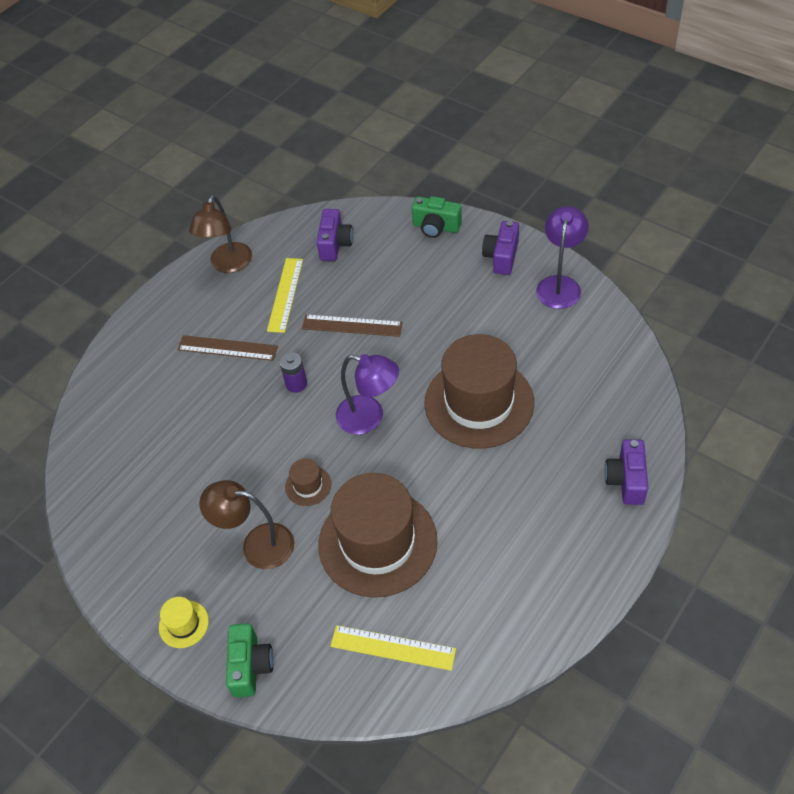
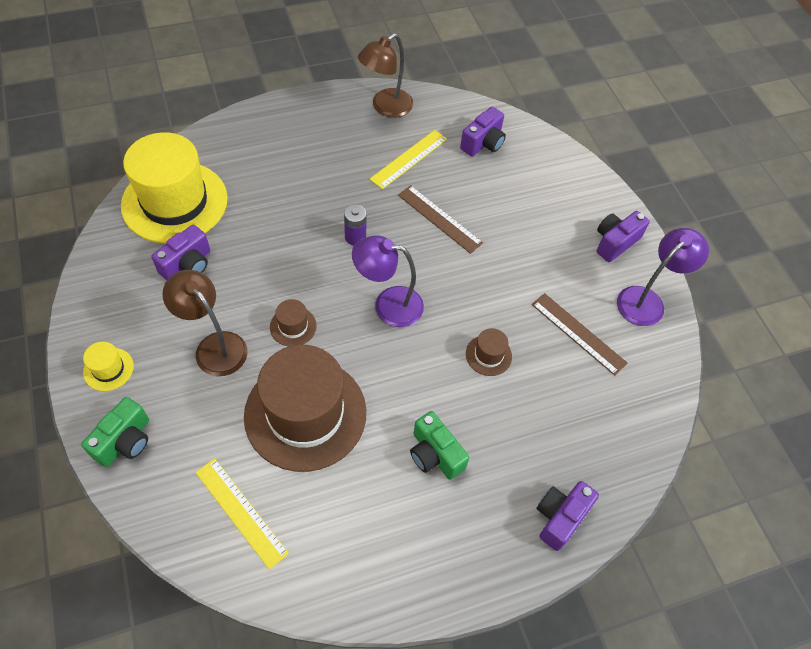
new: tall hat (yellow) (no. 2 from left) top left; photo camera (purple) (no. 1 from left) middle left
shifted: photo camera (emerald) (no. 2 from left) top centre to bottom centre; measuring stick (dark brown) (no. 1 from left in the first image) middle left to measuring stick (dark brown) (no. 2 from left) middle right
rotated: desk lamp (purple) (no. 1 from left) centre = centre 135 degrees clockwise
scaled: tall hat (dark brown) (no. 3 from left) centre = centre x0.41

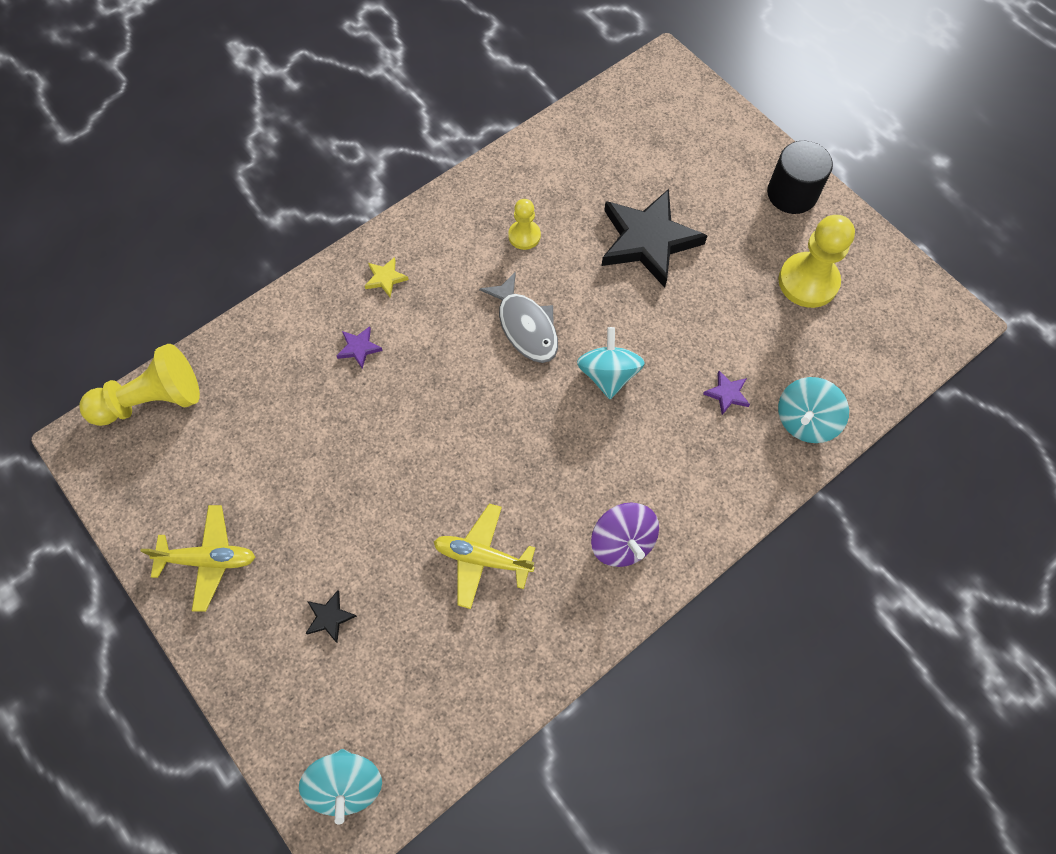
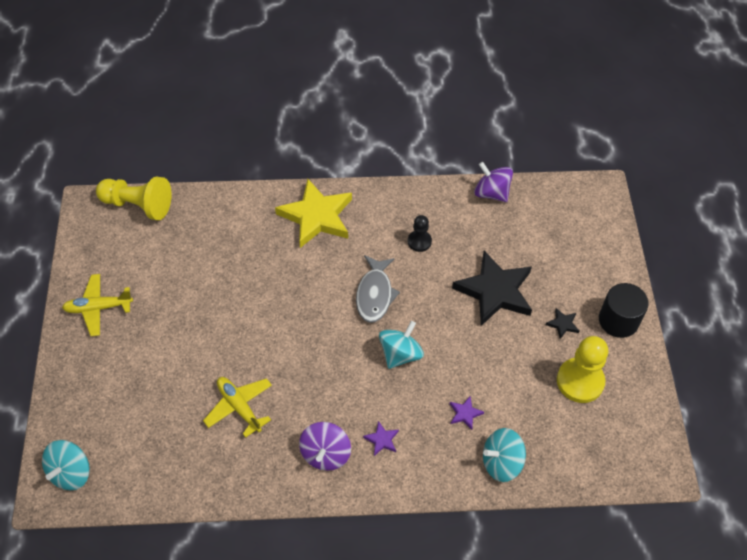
new: toy top (purple) (no. 2 from left) top centre
shifted: star shape (purple) (no. 1 from left) centre to bottom centre; star shape (black) (no. 1 from left in the first image) bottom left to star shape (black) (no. 2 from left) middle right
repainted: game pawn (yellow) (no. 2 from left) top centre to game pawn (black) centre
rotated: toy plane (yellow) (no. 1 from left) middle left = middle left 135 degrees clockwise
scaled: star shape (yellow) top centre = centre x2.49

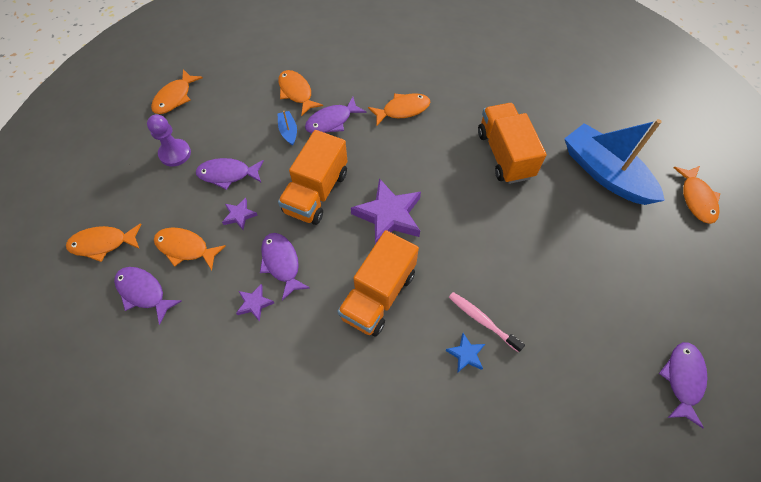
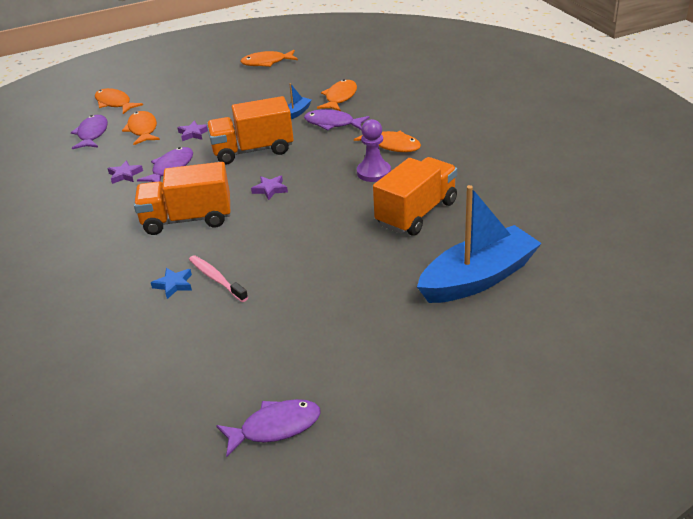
gone: fish (purple) (no. 2 from left) middle left; fish (orange-coloured) (no. 6 from left) middle right
shifted: game pawn (purple) top left to top centre
rotated: tooth brush (rosy) bottom centre = middle left 45 degrees counterclockwise; toy boat (blue) (no. 2 from left) middle right = middle right 45 degrees clockwise
scaled: star shape (purple) (no. 3 from left) centre = centre x0.48

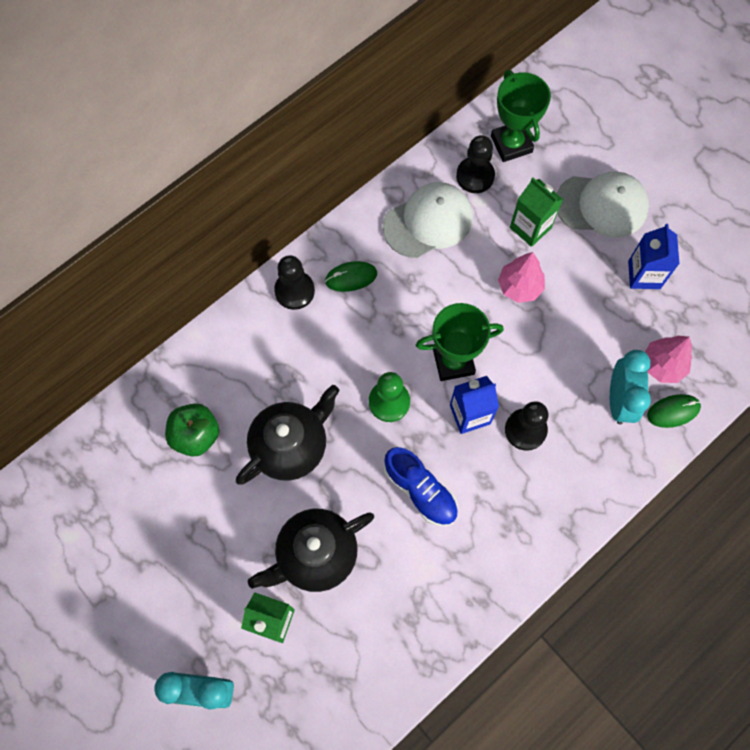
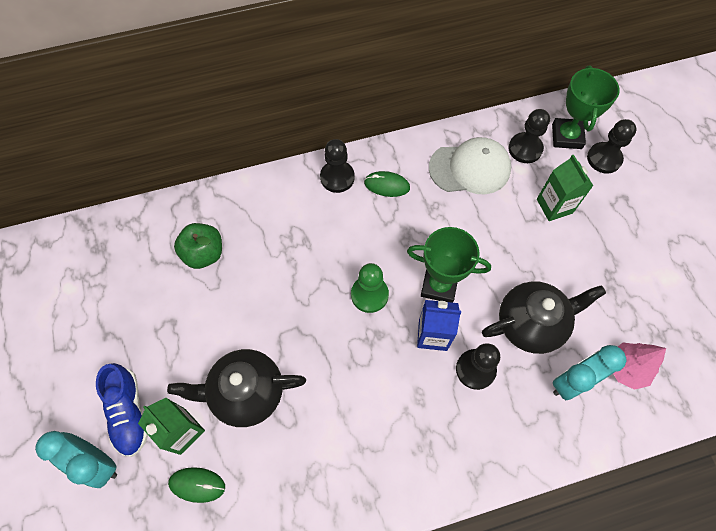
gone: tree (rosy) (no. 1 from left) middle right; peaked cap (pure white) (no. 2 from left) top right; carton (blue) (no. 2 from left) middle right
new: game pawn (black) (no. 4 from left) top right
shifted: sneaker (blue) centre to bottom left; PC mouse (emerald) (no. 2 from left in the first image) middle right to PC mouse (emerald) (no. 1 from left) bottom left; china teapot (black) (no. 1 from left in the first image) centre to china teapot (black) (no. 2 from left) middle right
rotated: bedside clock (teal) (no. 2 from left) middle right = bottom right 150 degrees counterclockwise

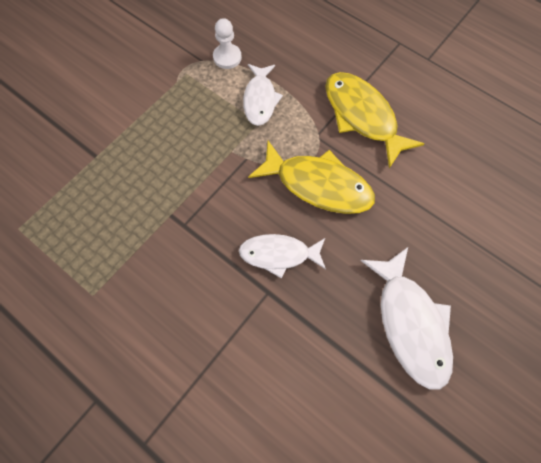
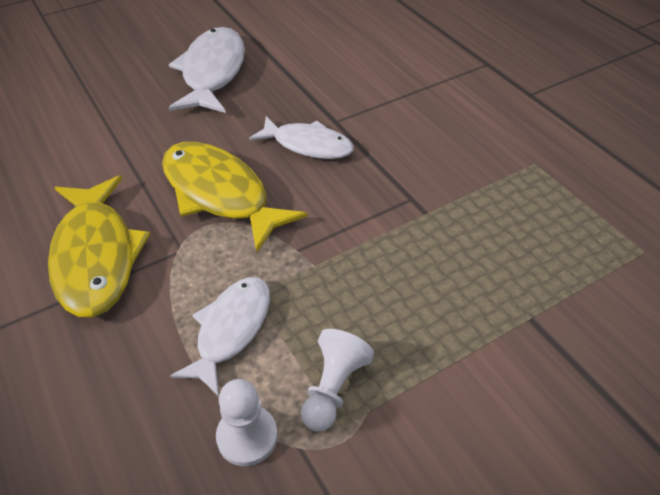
new: game pawn (pure white) (no. 2 from left) bottom centre

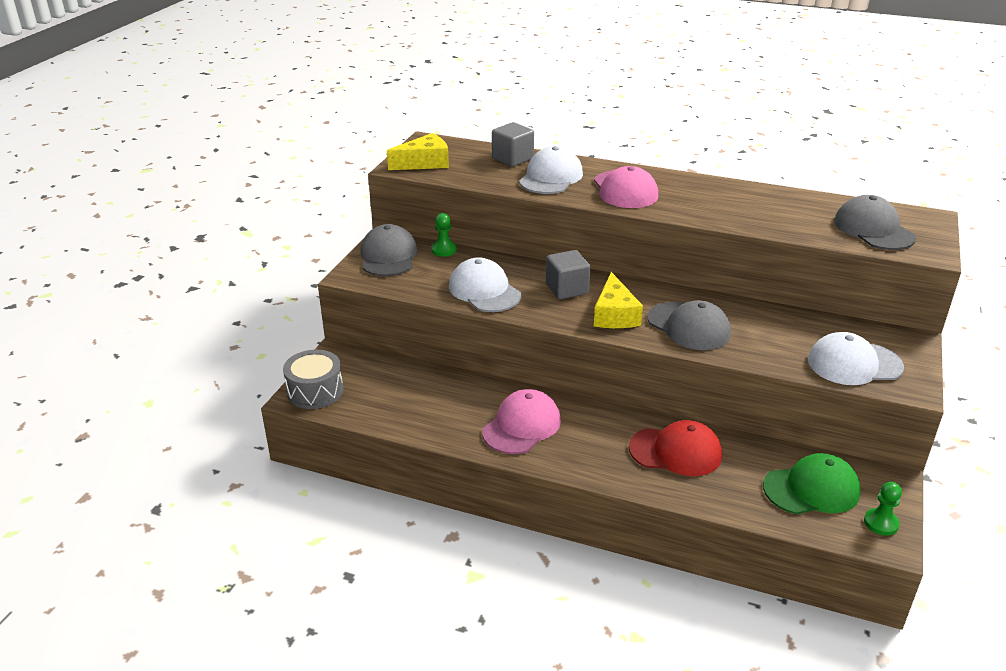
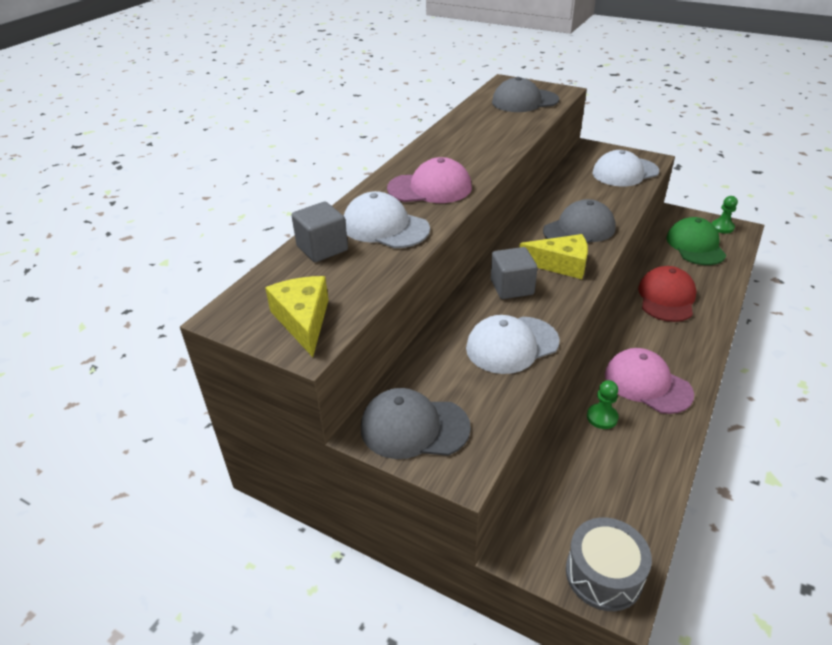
shifted: game pawn (emerald) (no. 1 from left) centre to middle right
rotated: peaked cap (pure white) (no. 3 from left) middle right = top right 60 degrees clockwise

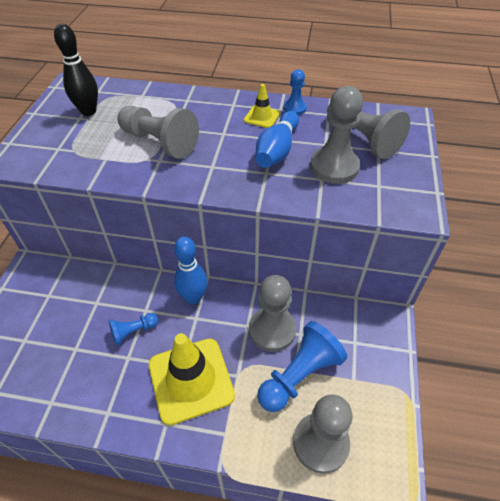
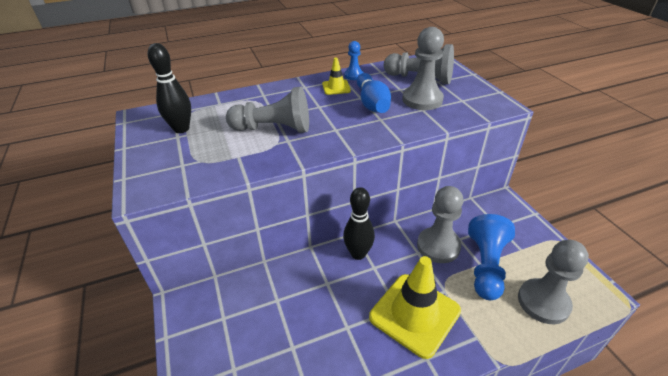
gone: game pawn (blue) (no. 1 from left) middle left
repainted: tenpin (blue) (no. 1 from left) centre to tenpin (black) (no. 2 from left) centre

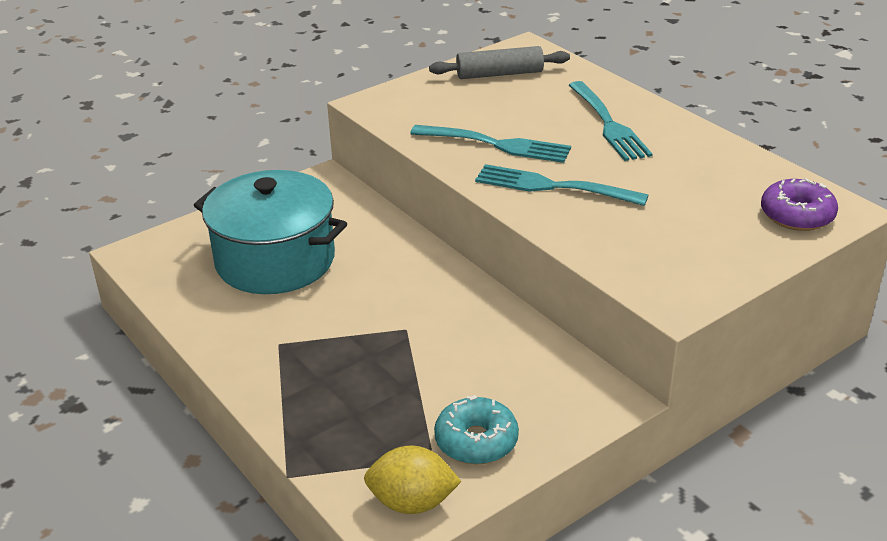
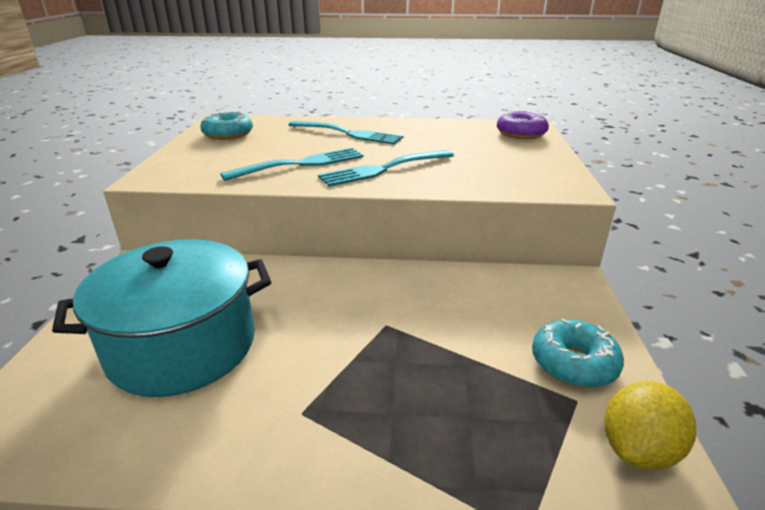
swapped: pastry roller (ash-grey) top centre to glazed donut (teal) (no. 1 from left) top left

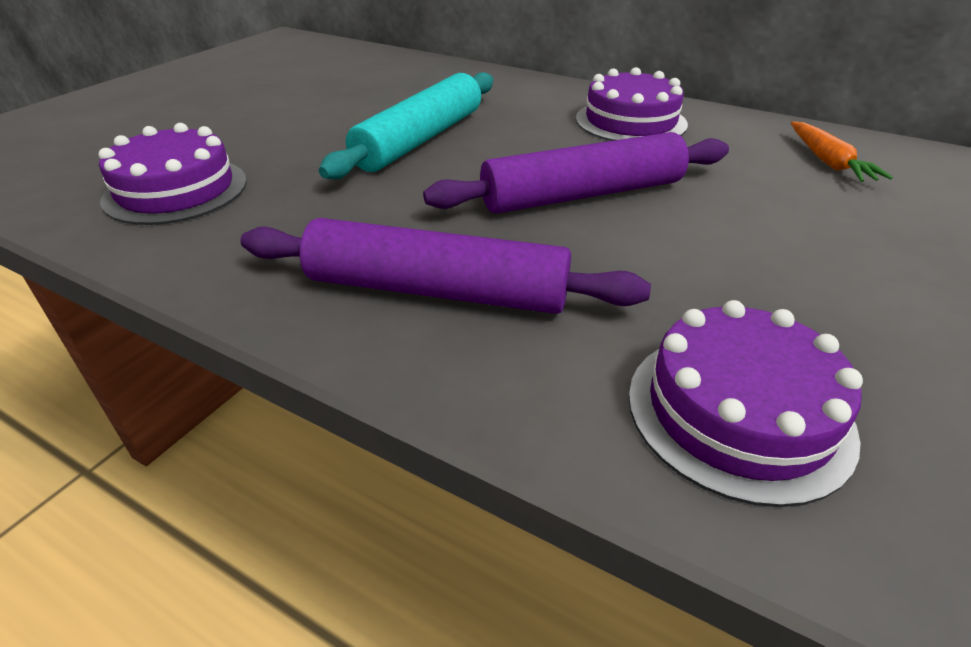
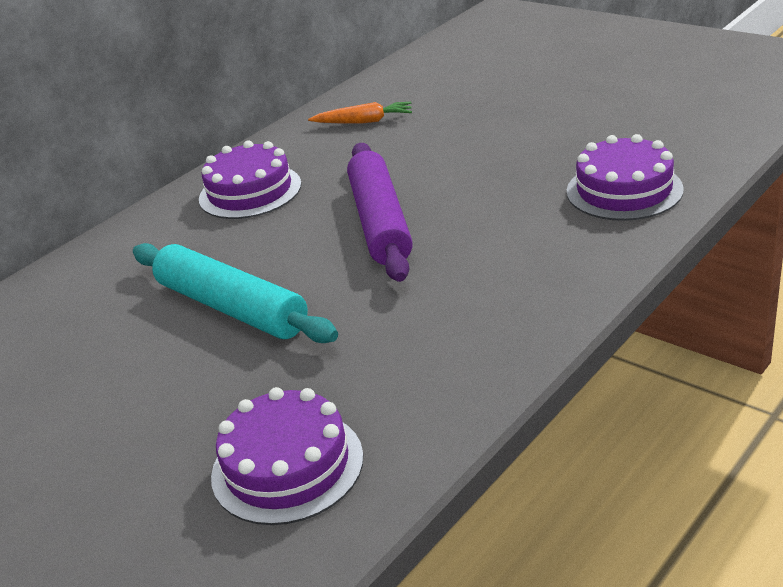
gone: pastry roller (purple) (no. 1 from left) centre

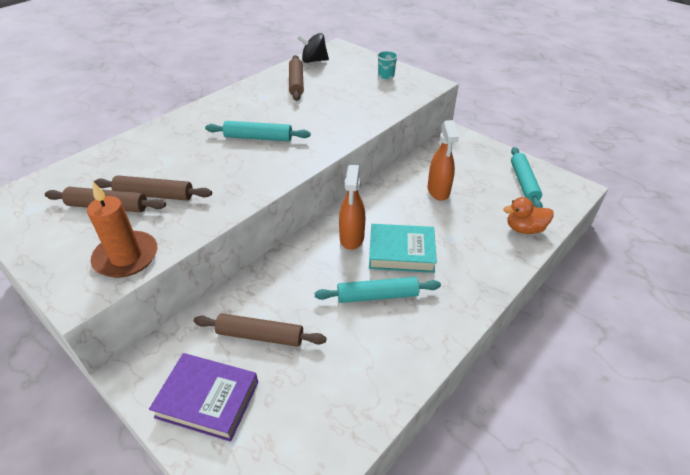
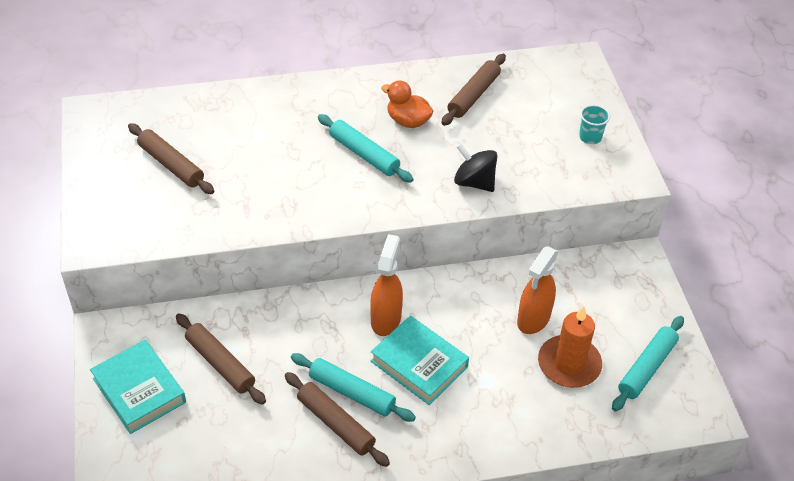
shifted: pastry roller (dark brown) (no. 2 from left in the first image) middle left to pastry roller (dark brown) (no. 3 from left) bottom centre; duck (orange-coloured) middle right to top centre; toy top (black) top centre to centre; wax candle (orange-coloured) middle left to bottom right
repainted: hardback (purple) bottom left to hardback (teal) (no. 1 from left) bottom left
rotated: spray bottle (orange-coloured) (no. 1 from left) centre = centre 150 degrees clockwise

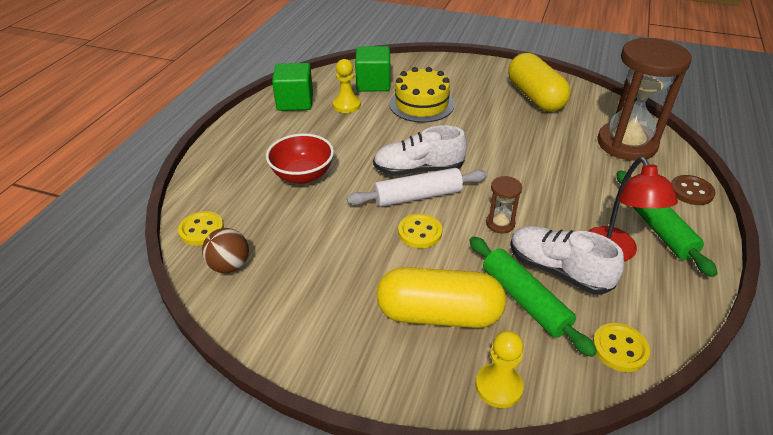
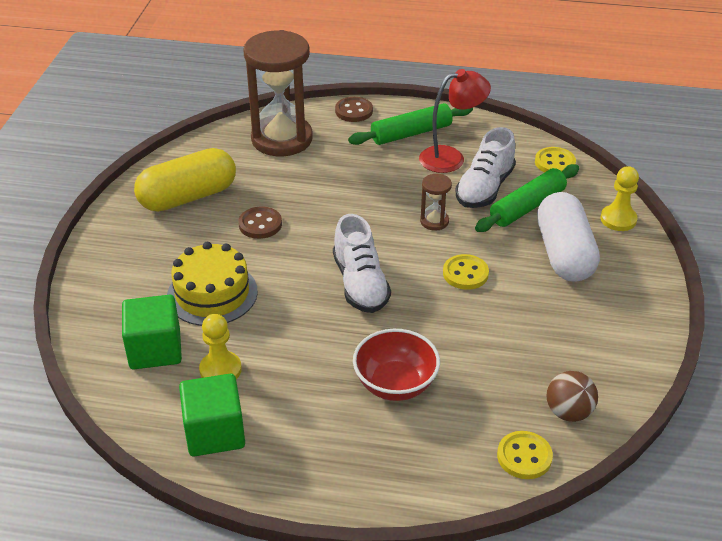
gone: pastry roller (pure white) centre
new: sewing button (dark brown) (no. 1 from left) centre
repainted: pill shape (yellow) (no. 1 from left) bottom centre to pill shape (pure white) middle right

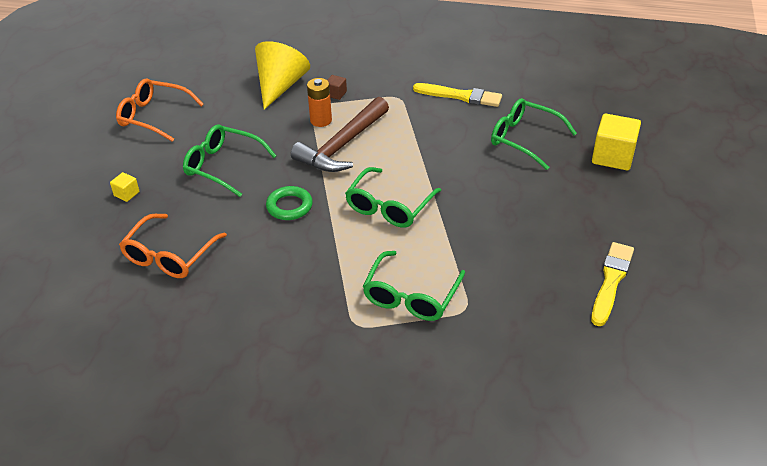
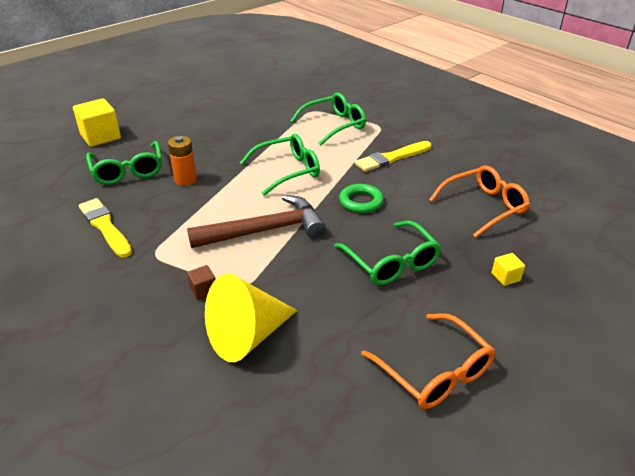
shifted: AA battery (orange-coloured) top centre to middle left; paintbrush (yellow) (no. 2 from left) middle right to top centre

